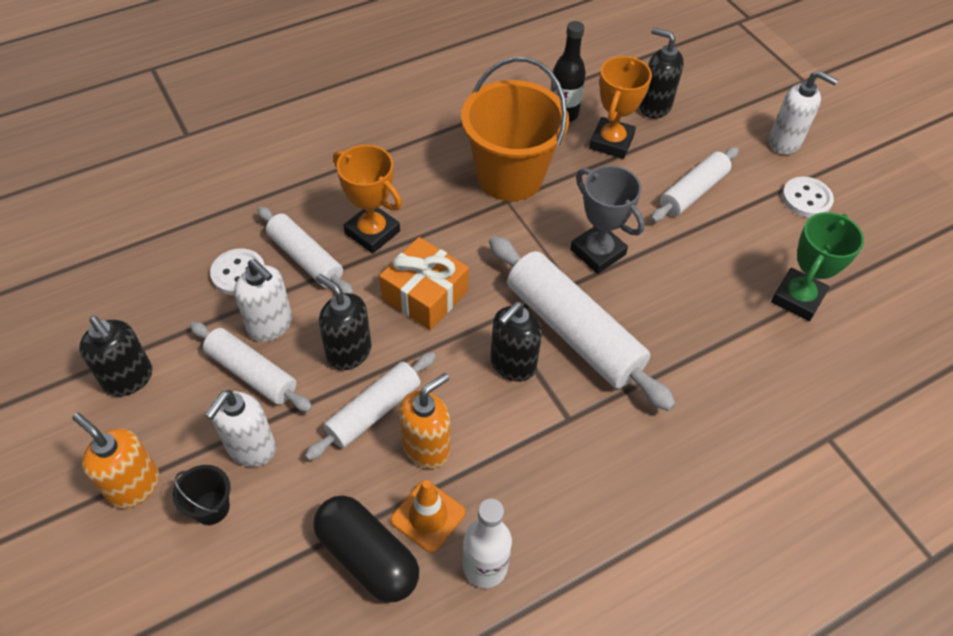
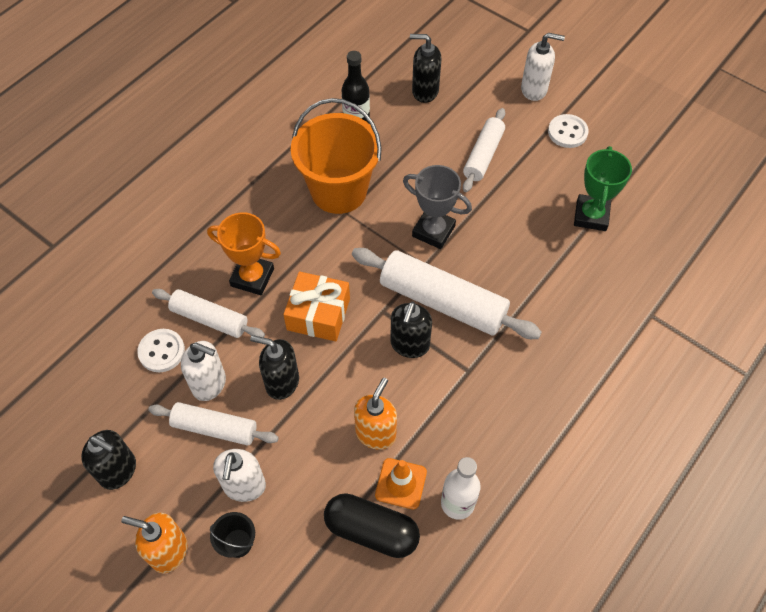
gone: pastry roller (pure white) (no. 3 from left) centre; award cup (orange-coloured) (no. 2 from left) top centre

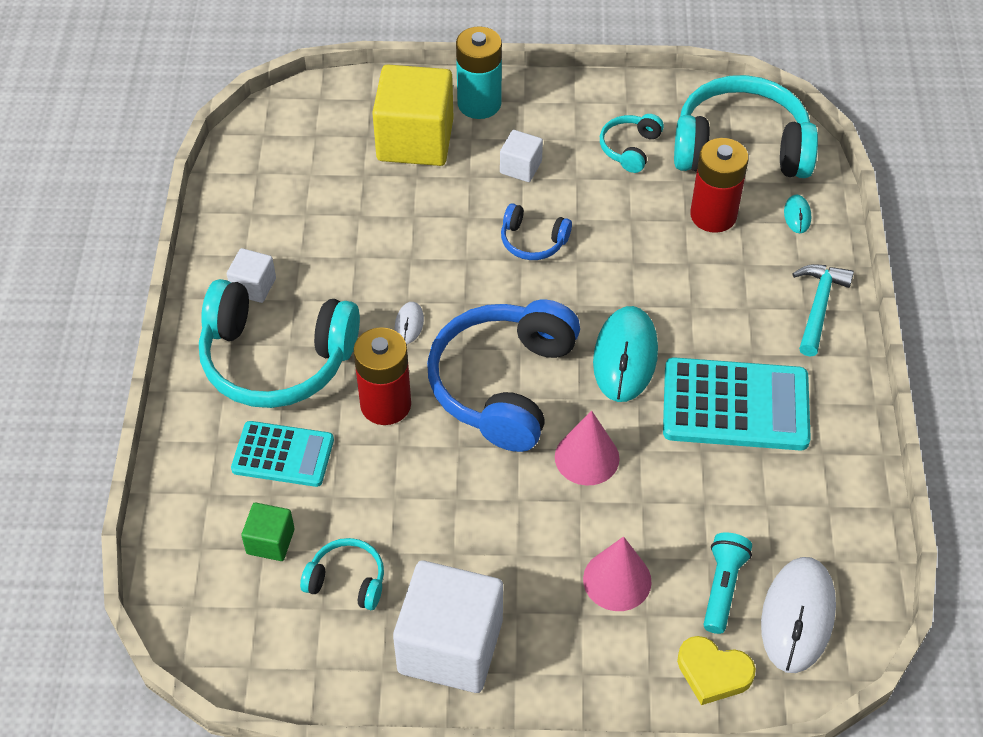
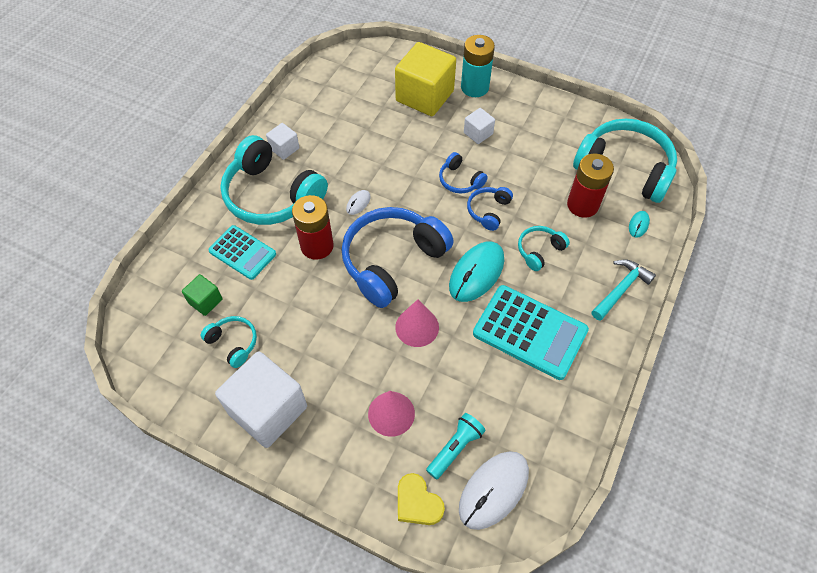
new: over-ear headphones (blue) (no. 3 from left) centre
shifted: over-ear headphones (teal) (no. 3 from left) top centre to centre

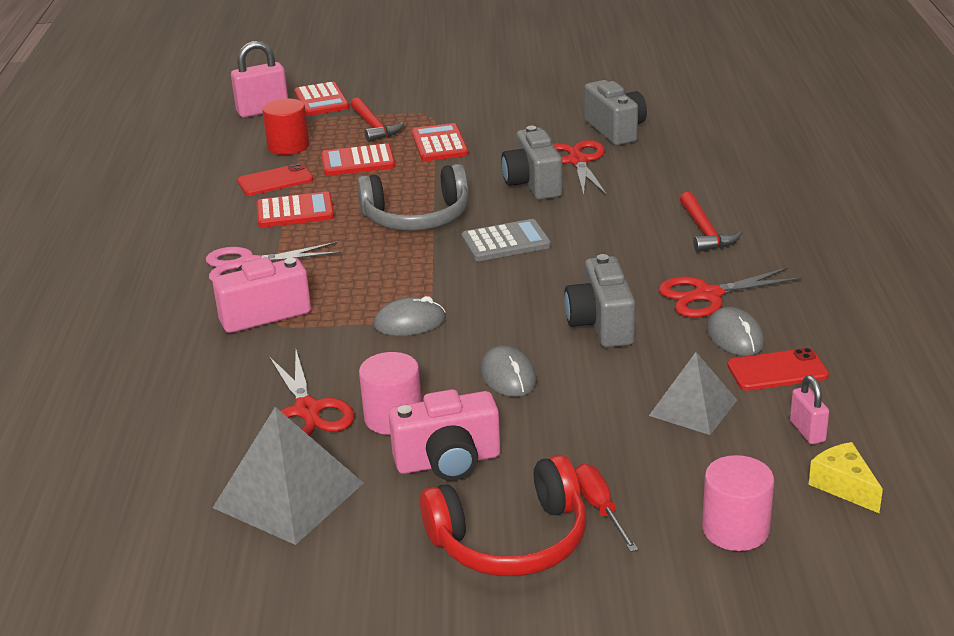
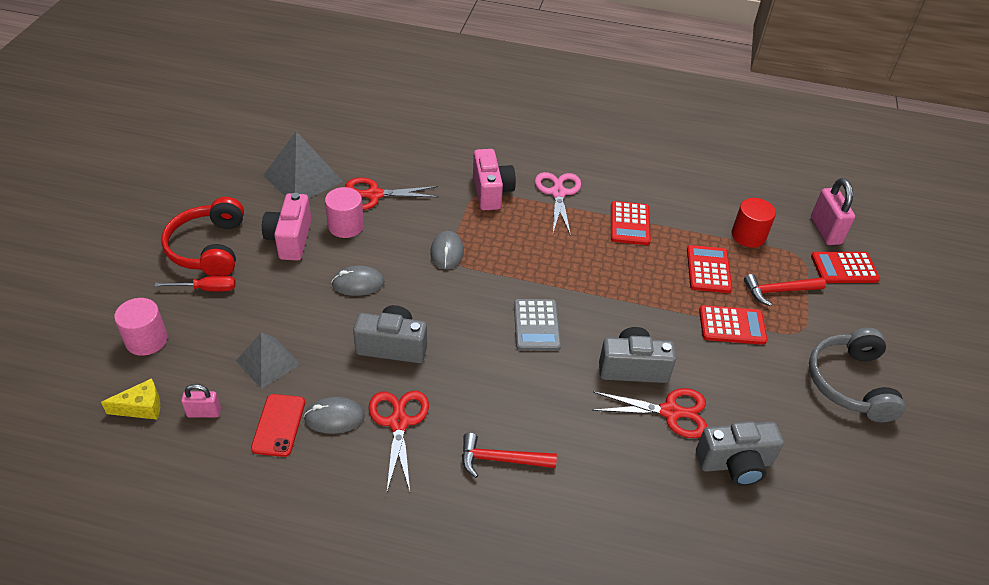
gone: mobile phone (crimson) (no. 1 from left) top left
shifted: over-ear headphones (ash-grey) top centre to middle right

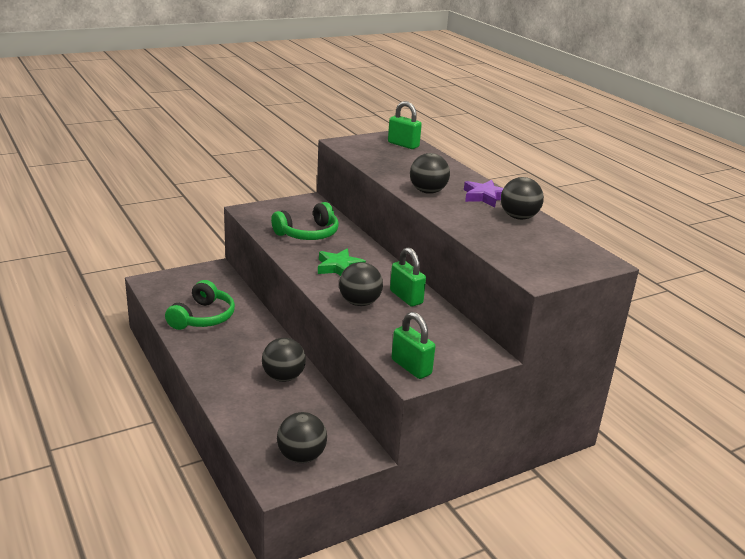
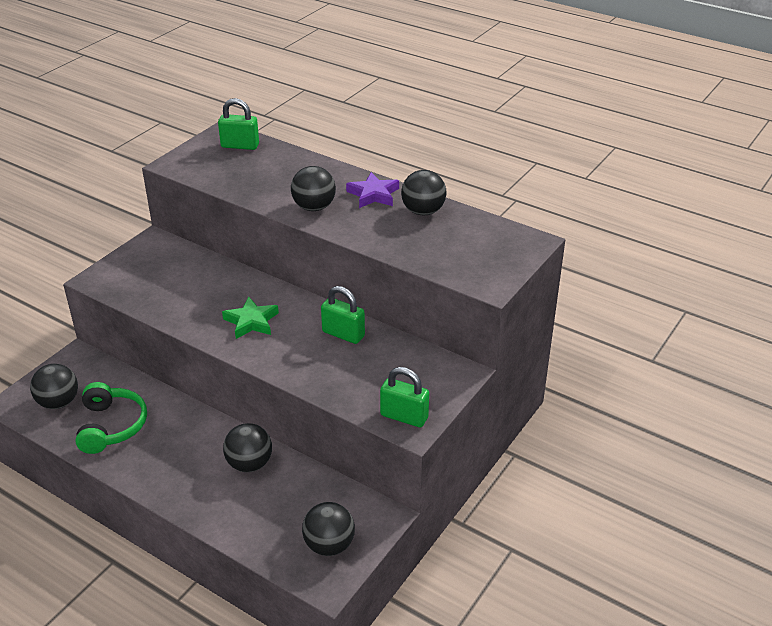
gone: over-ear headphones (emerald) (no. 2 from left) centre
shifted: sphere (black) (no. 3 from left in the first image) centre to sphere (black) (no. 1 from left) middle left

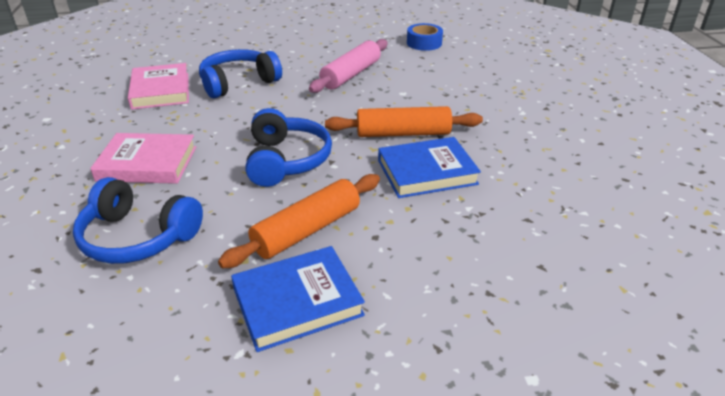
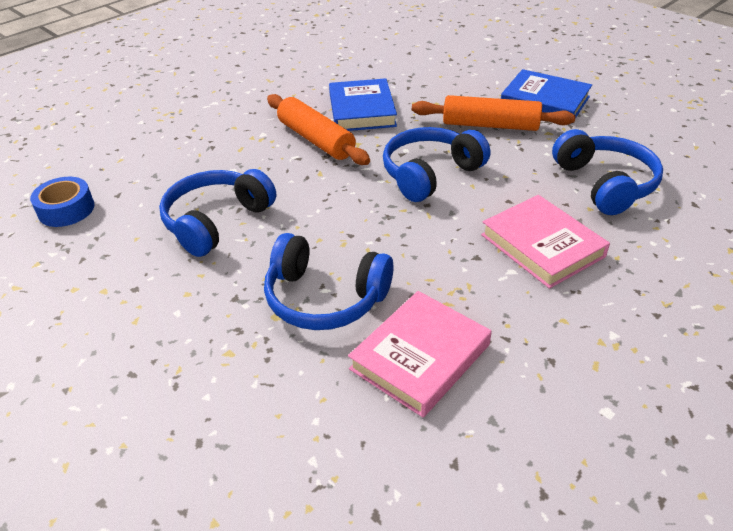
swapped: pastry roller (rosy) top centre to over-ear headphones (blue) (no. 1 from left) middle left
rotated: hardback (blue) (no. 2 from left in the first image) centre = top centre 45 degrees clockwise

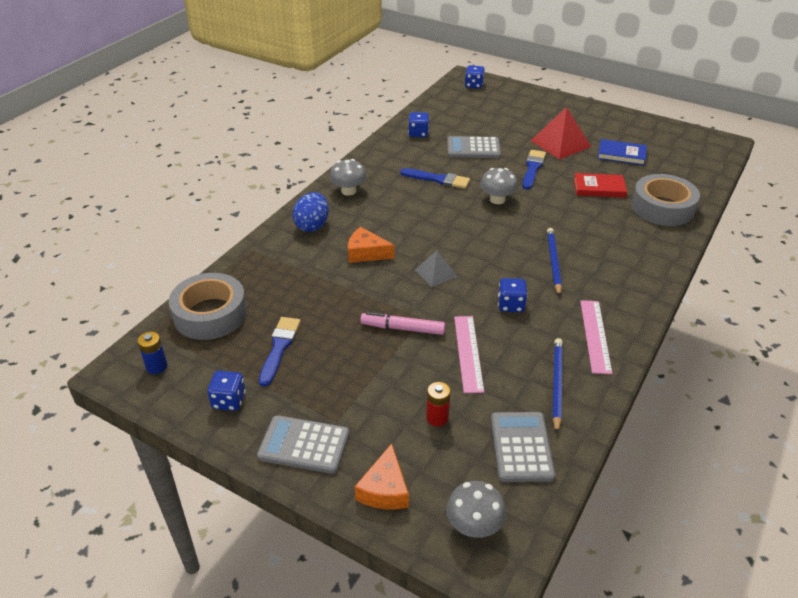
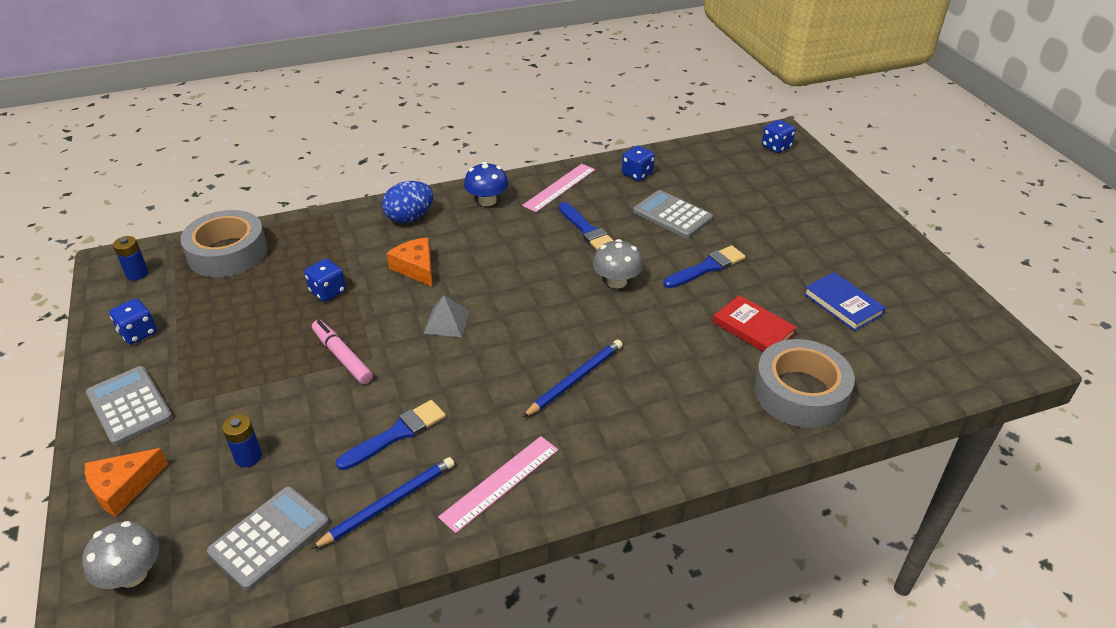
gone: pyramid shape (crimson) top right
shifted: game die (blue) (no. 4 from left in the first image) centre to game die (blue) (no. 2 from left) middle left; paintbrush (blue) (no. 1 from left) centre to bottom centre; measuring stick (rosy) (no. 1 from left in the first image) centre to measuring stick (rosy) (no. 2 from left) top centre
repainted: AA battery (crimson) bottom centre to AA battery (blue) (no. 2 from left) bottom left; fungus (ash-grey) (no. 1 from left) top centre to fungus (blue) top centre

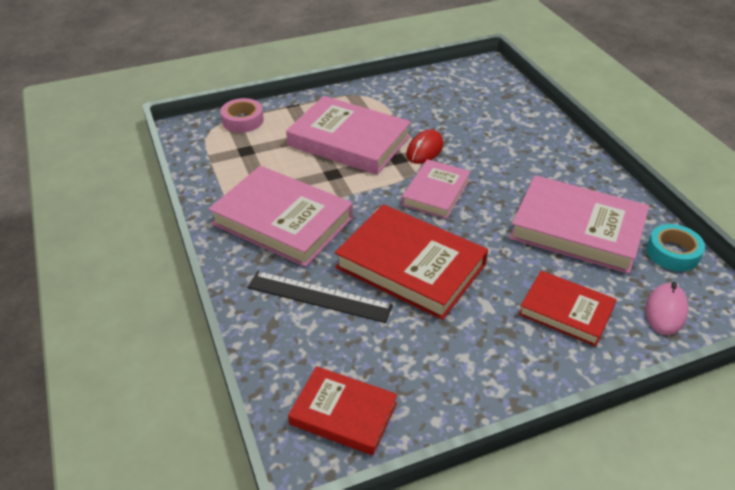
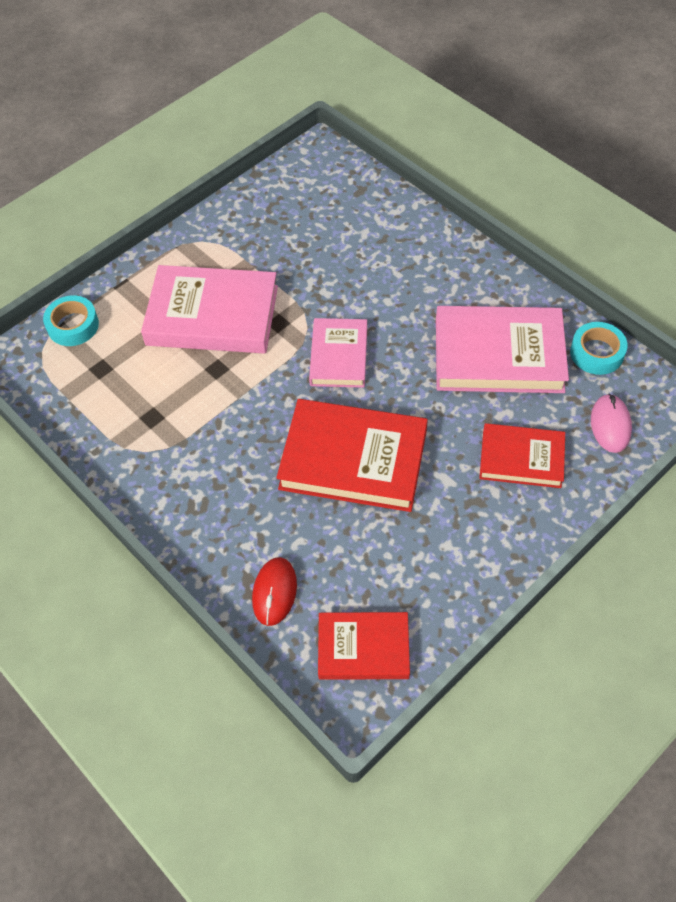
gone: hardback (rosy) (no. 1 from left) centre; measuring stick (black) centre
shifted: PC mouse (crimson) top centre to centre
repainted: tape (rosy) top left to tape (teal) (no. 1 from left) middle left

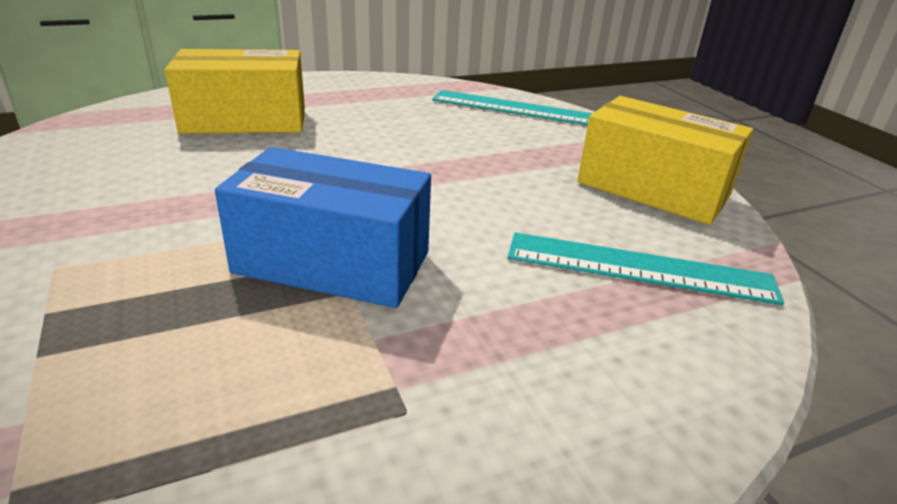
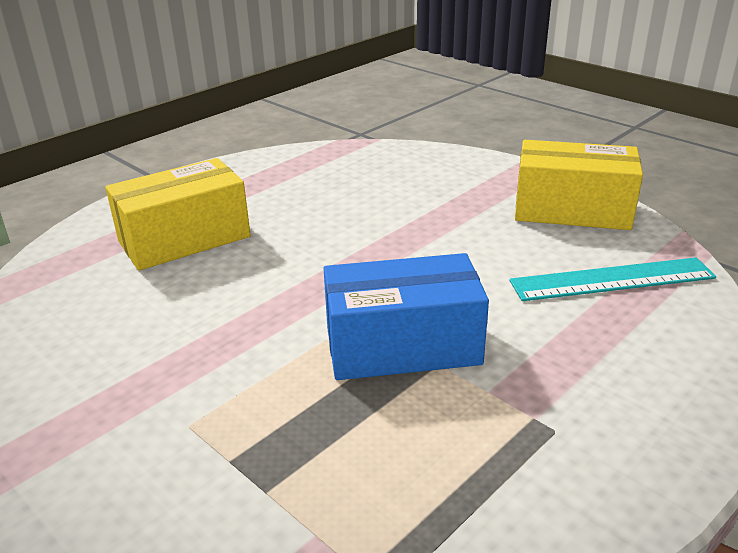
gone: measuring stick (teal) (no. 1 from left) top centre

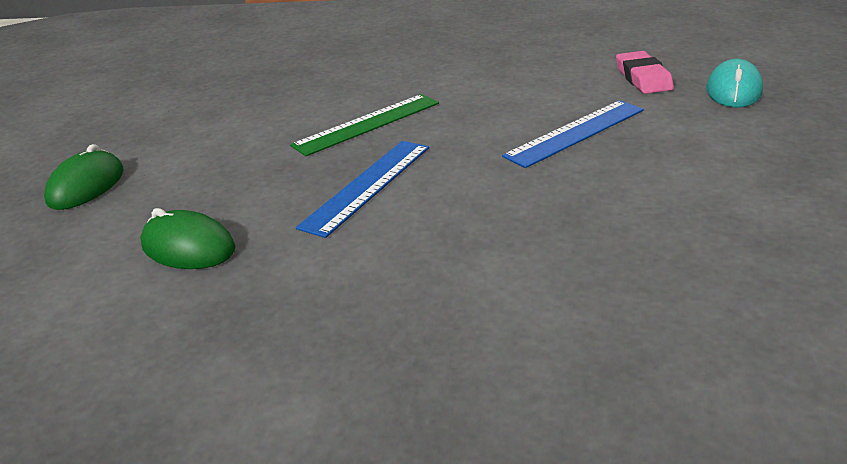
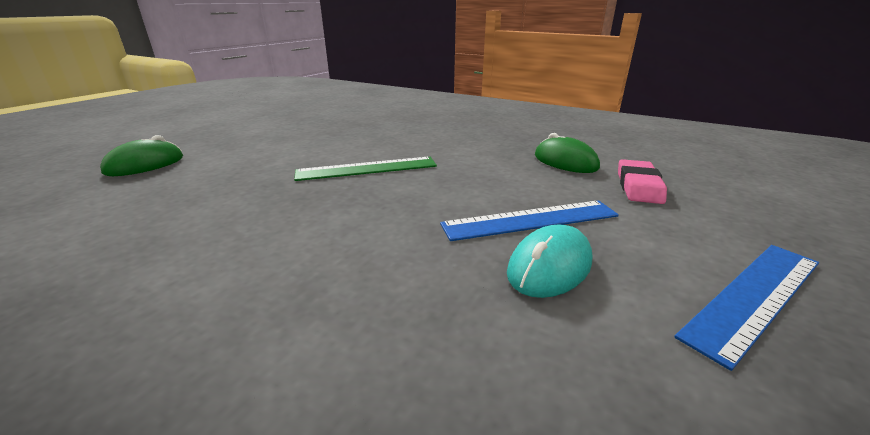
shifted: PC mouse (teal) top right to centre; PC mouse (emerald) (no. 2 from left) middle left to centre; measuring stick (blue) (no. 1 from left in the first image) centre to measuring stick (blue) (no. 2 from left) bottom right

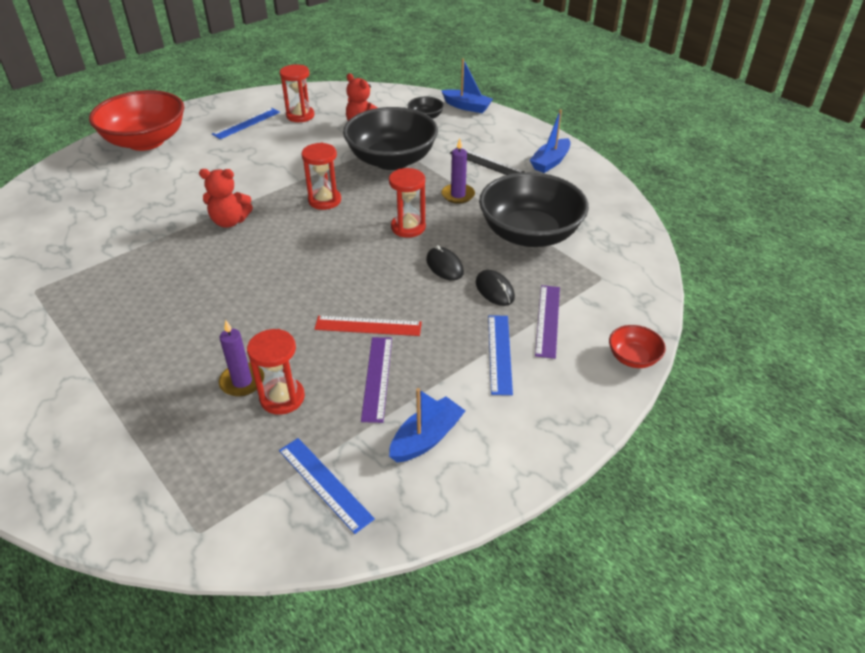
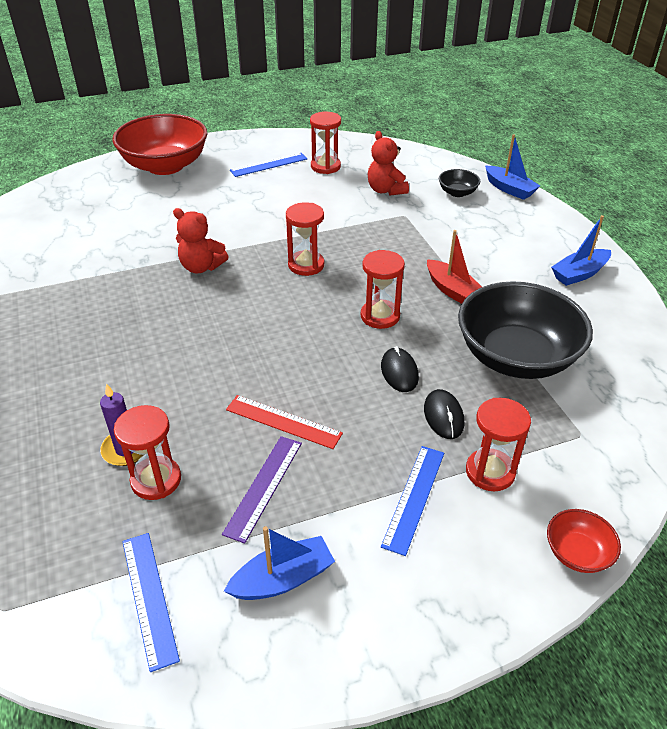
gone: deep dish (black) (no. 1 from left) top centre; measuring stick (black) top centre
swapped: wax candle (purple) (no. 2 from left) top centre to toy boat (crimson) middle right; measuring stick (purple) (no. 2 from left) centre to sand timer (crimson) (no. 5 from left) middle right

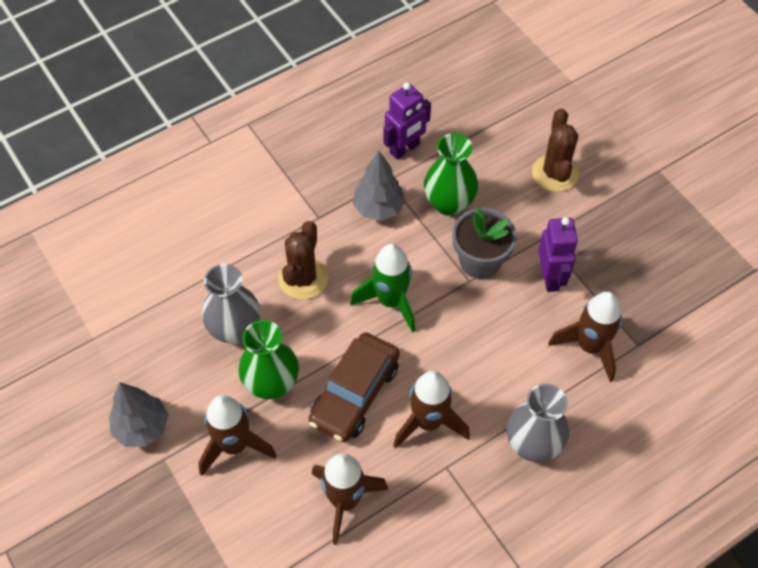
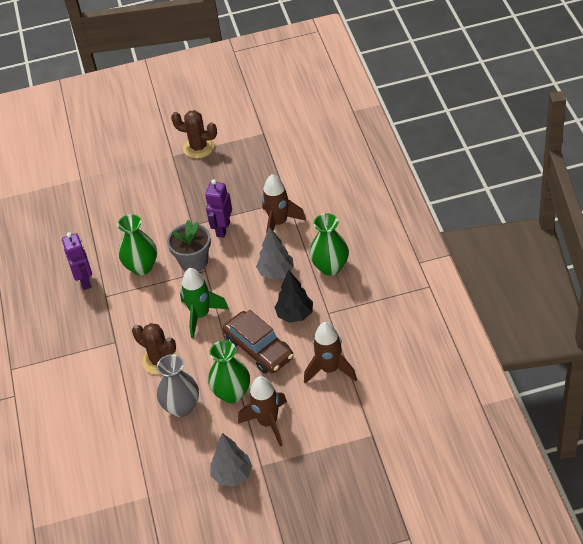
shifted: prickly plant (dark brown) (no. 2 from left) top right to top left; tree (ash-grey) (no. 2 from left) top centre to centre
swapped: toy rocket (dark brown) (no. 3 from left) bottom centre to tree (black) centre
repainted: tall vase (ash-grey) (no. 2 from left) bottom right to tall vase (emerald) (no. 3 from left) centre
rotated: toy robot (purple) (no. 2 from left) middle right = centre 90 degrees counterclockwise

